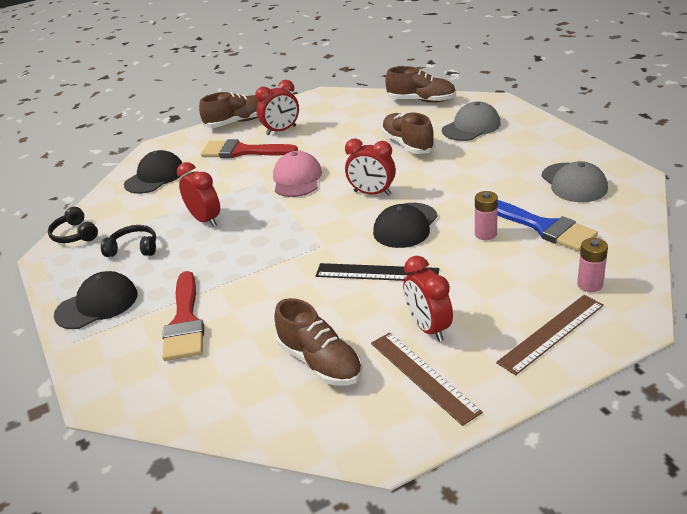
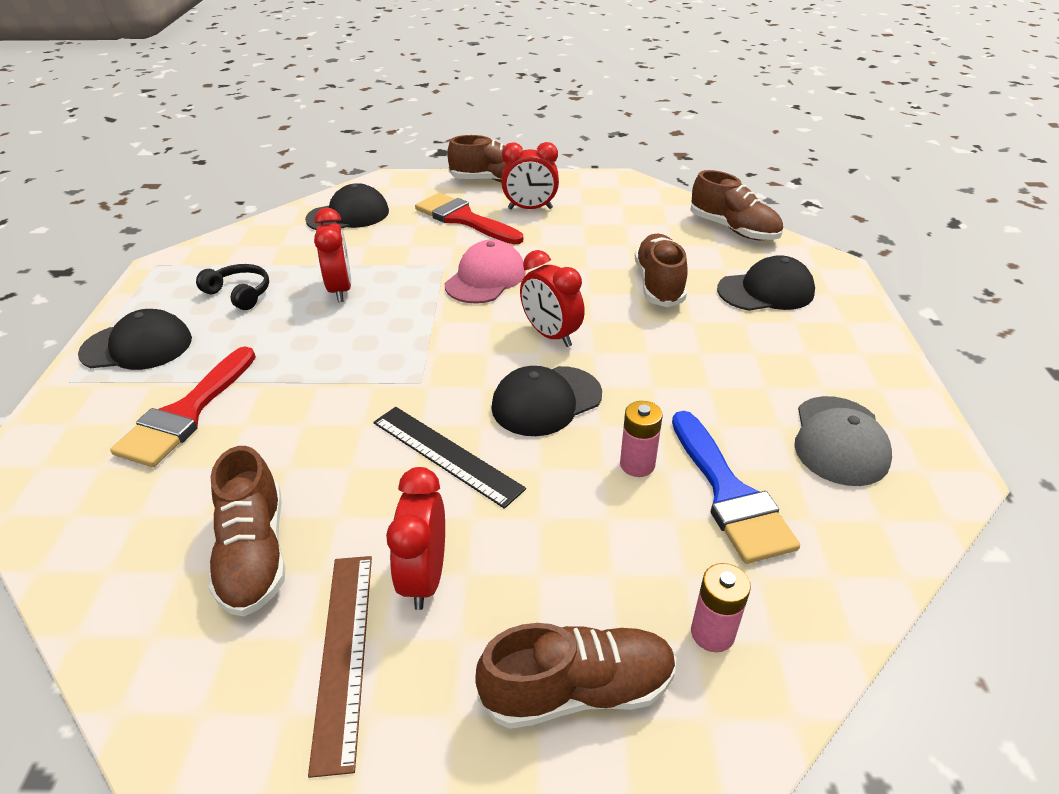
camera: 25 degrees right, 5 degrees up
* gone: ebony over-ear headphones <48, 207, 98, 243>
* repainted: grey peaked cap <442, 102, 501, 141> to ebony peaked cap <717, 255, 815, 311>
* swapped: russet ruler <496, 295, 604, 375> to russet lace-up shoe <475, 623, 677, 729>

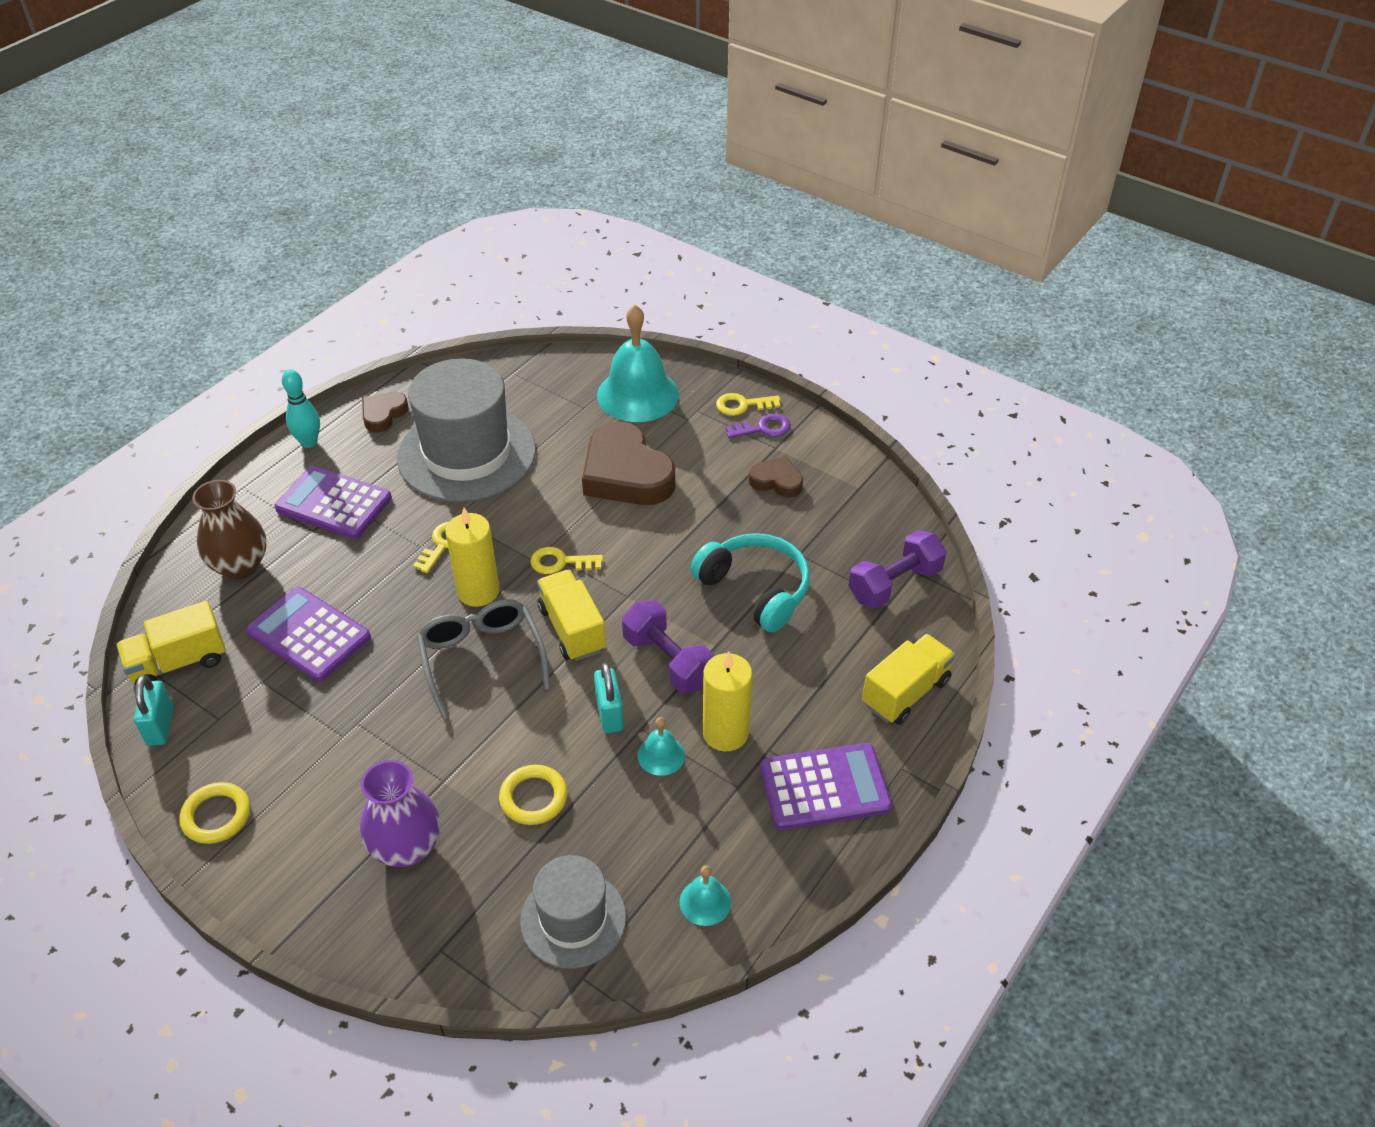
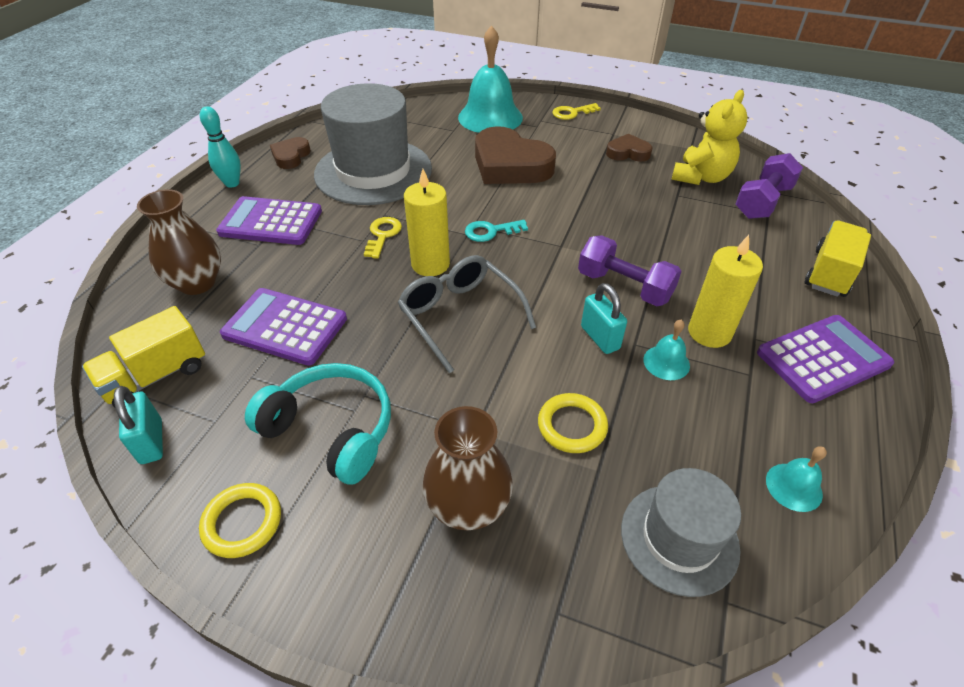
camera: 15 degrees left, 0 degrees up
* repainted: purple vase <360, 760, 441, 867> to russet vase <423, 406, 513, 530>
* repainted: golden latchkey <530, 547, 603, 574> to turquoise latchkey <465, 220, 528, 242>
* gone: golden truck <537, 570, 606, 661>
* shifted: turquoise over-ear headphones <691, 533, 810, 632> to <245, 363, 391, 485>
* gone: purple latchkey <725, 414, 791, 438>
* new: golden teddy <671, 90, 748, 185>

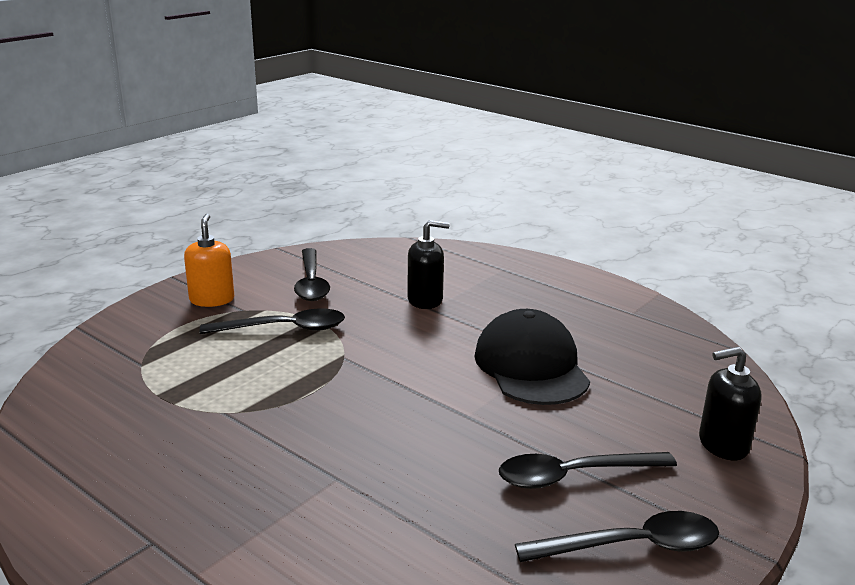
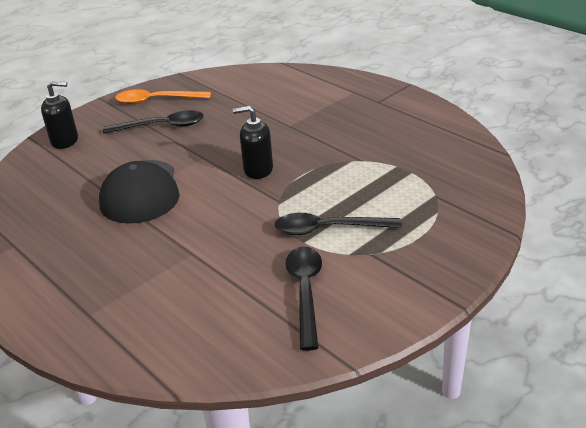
camera: 170 degrees left, 10 degrees up
* gone: bright orange pump bottle <184, 214, 234, 307>
* shifted: ebony pump bottle <407, 220, 449, 309> to <233, 106, 273, 179>
* repainted: ebony tablespoon <515, 511, 719, 562> to bright orange tablespoon <115, 89, 211, 104>

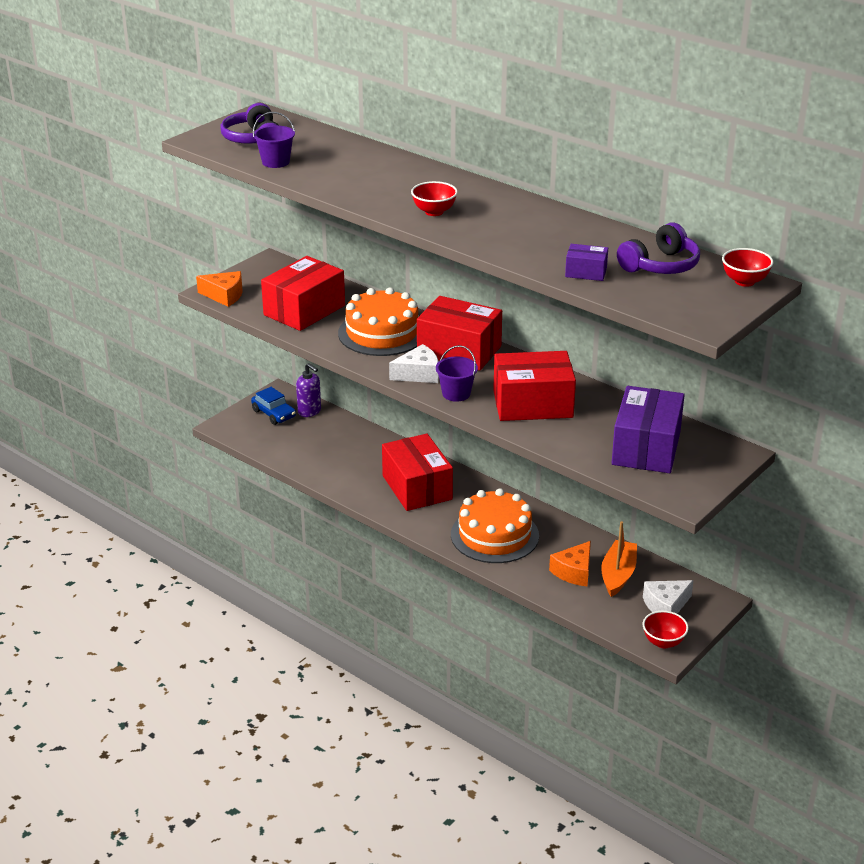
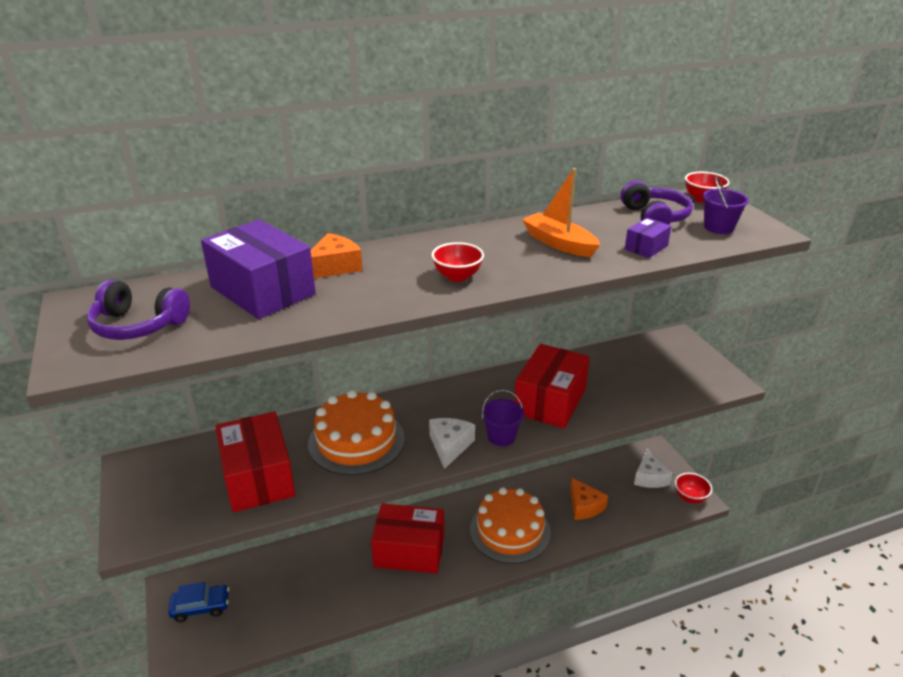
camera: 60 degrees left, 0 degrees up
* shifted: bright orange piece of cheese <196, 271, 243, 307> to <311, 233, 363, 279>
* shifted: purple sand bucket <253, 112, 295, 168> to <702, 176, 749, 234>
* gone: purple pump bottle <296, 363, 321, 417>
* gone: crimson box <417, 296, 502, 371>
* shifted: bright orange sailboat <601, 521, 637, 597> to <522, 168, 600, 257>
* shifted: purple box <612, 386, 685, 473> to <201, 219, 316, 319>

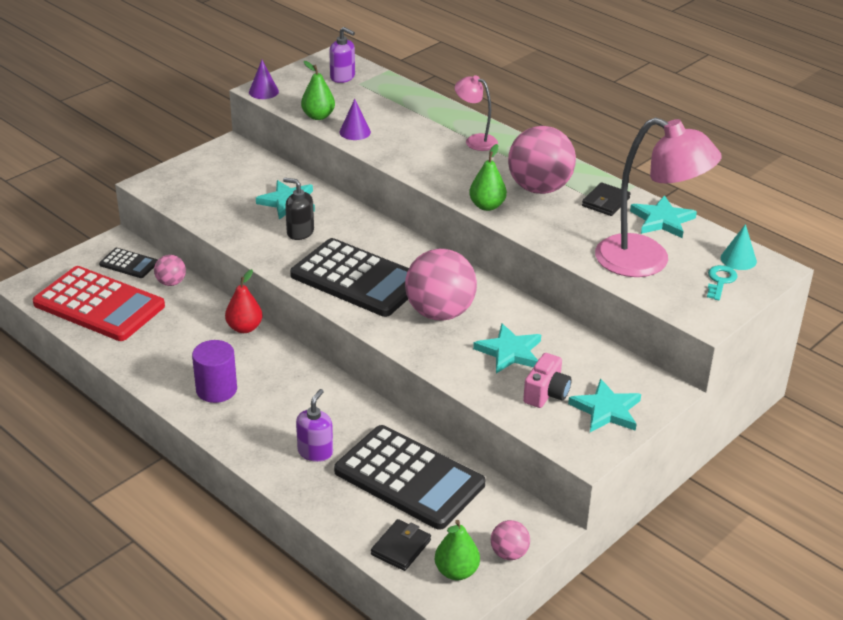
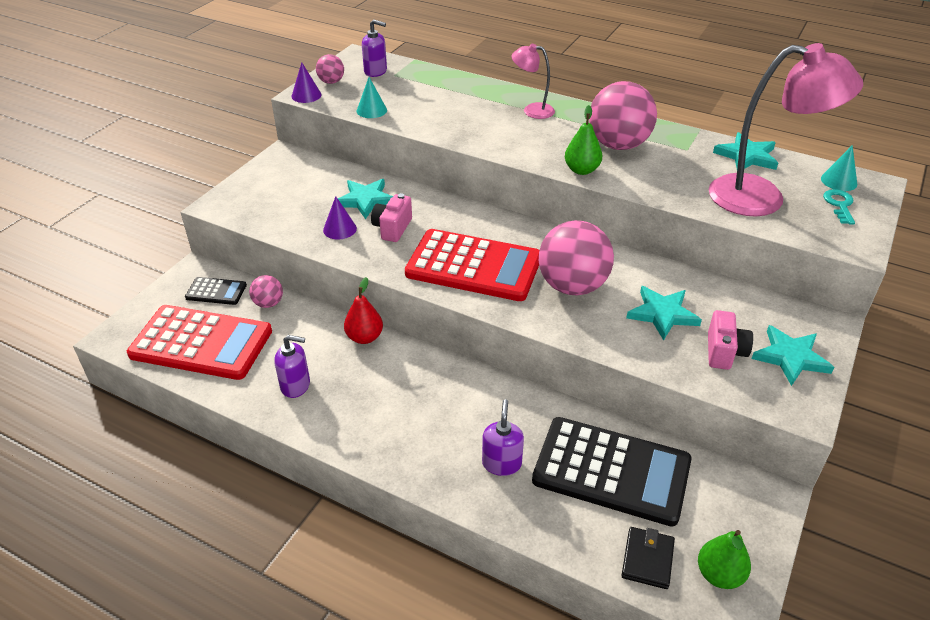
camera: 15 degrees left, 5 degrees up
* gone: purple cylinder <192, 340, 237, 403>
* swapped: ebony pump bottle <283, 178, 314, 240> to rose-pink compact camera <371, 193, 412, 242>
* repainted: ebony calculator <290, 238, 409, 317> to crimson calculator <405, 229, 539, 301>
* swapped: green pear <301, 61, 335, 120> to turquoise solid cone <357, 77, 387, 118>
* shifted: purple solid cone <339, 99, 371, 140> to <323, 196, 357, 239>
* shifted: rose-pink ball <491, 520, 530, 560> to <316, 54, 344, 84>
* gone: ebony card wallet <582, 182, 631, 216>
* new: purple pump bottle <274, 335, 310, 398>

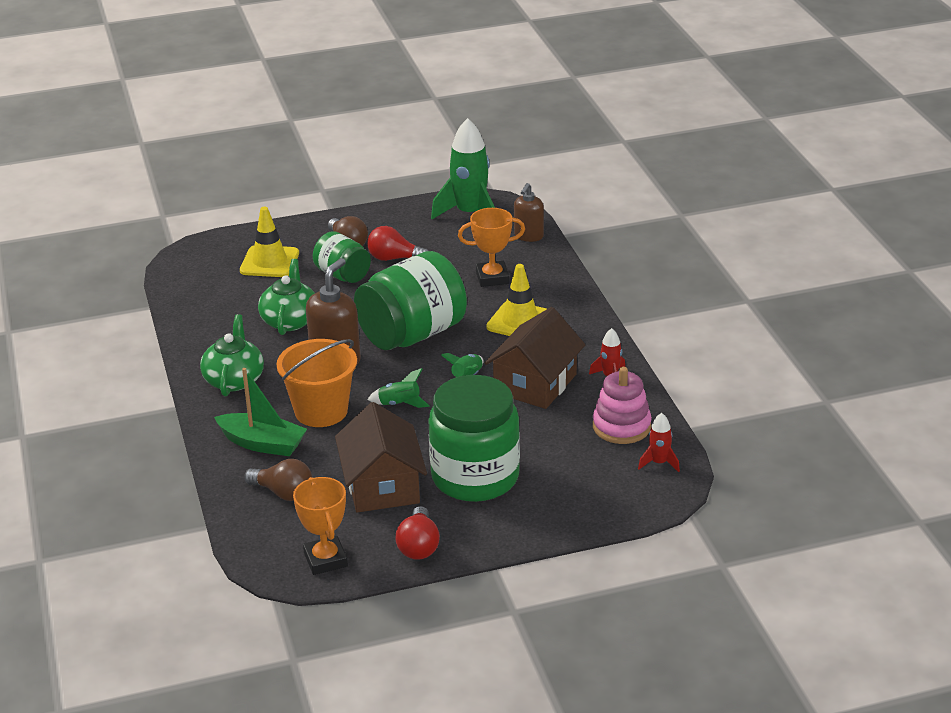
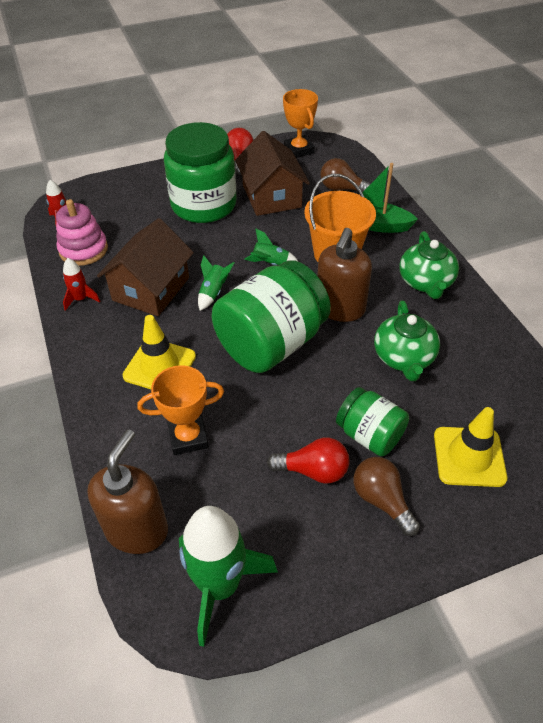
camera: 175 degrees right, 15 degrees up
* scaled: russet pump bottle <514, 183, 544, 242> = <87, 429, 168, 554> x1.57

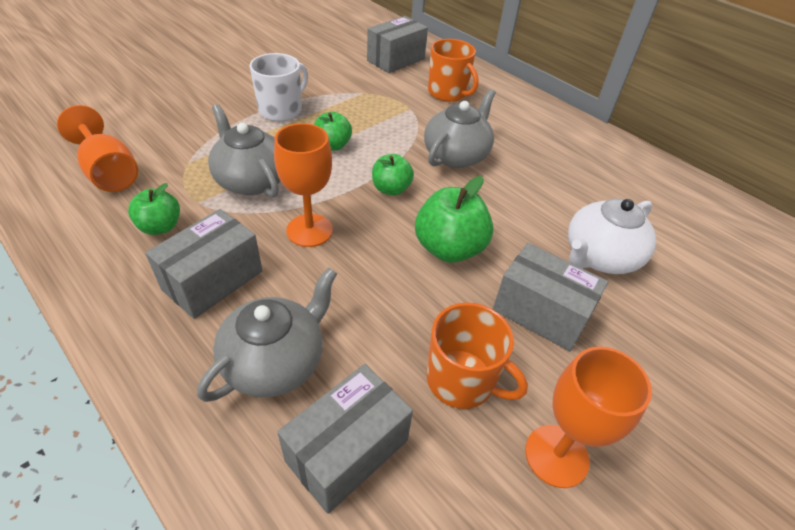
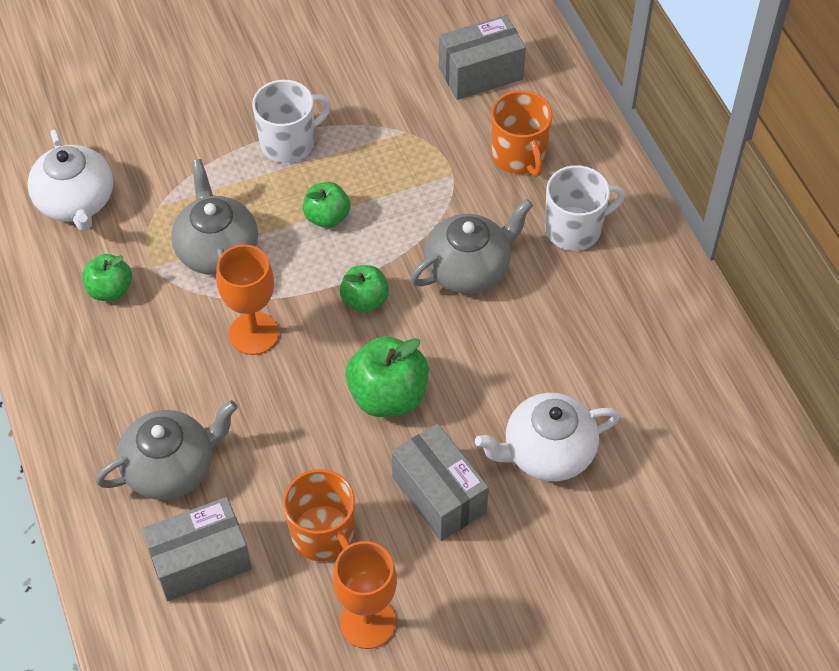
camera: 25 degrees right, 10 degrees up
* swapped: bright orange chalice <57, 105, 138, 192> to pure white tea pot <27, 130, 113, 231>
* gone: grey box <145, 209, 262, 319>
* new: pure white mug <545, 165, 625, 251>

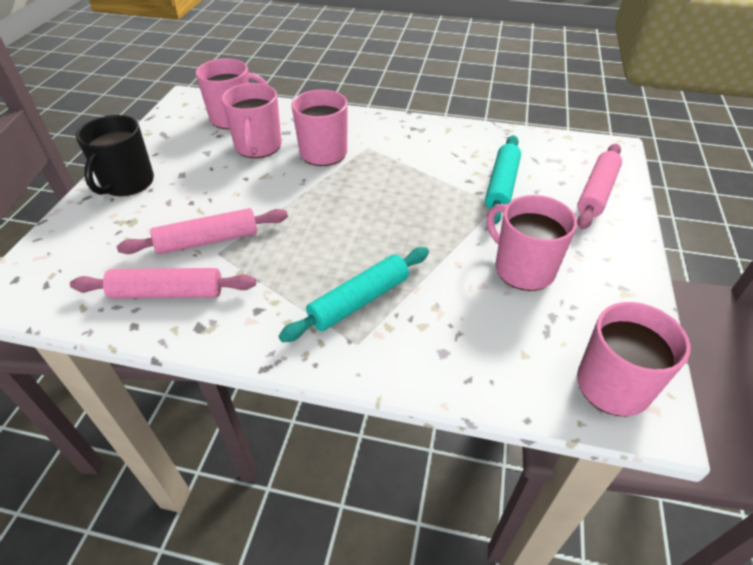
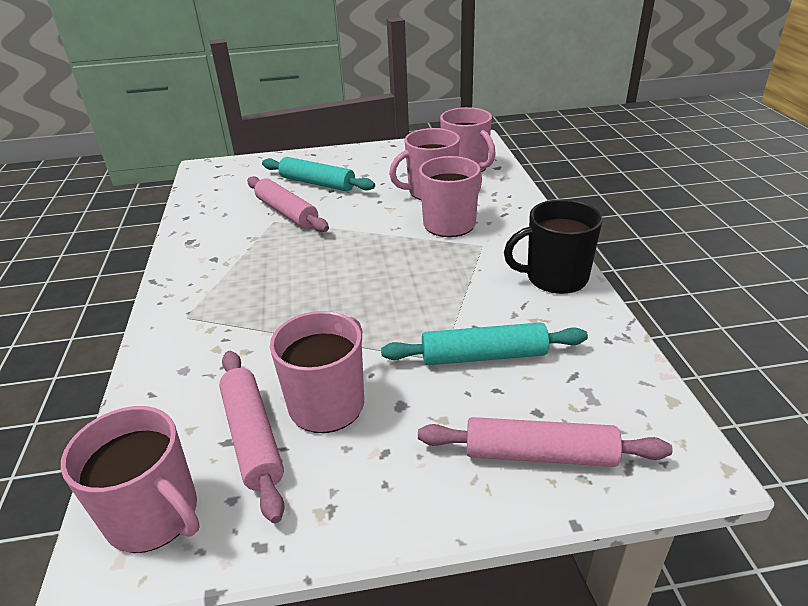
camera: 70 degrees right, 10 degrees down
* shifted: rose-pink dough roller <70, 268, 256, 299> to <219, 351, 285, 523>
* shifted: ebony mug <76, 115, 154, 196> to <504, 199, 603, 294>
* shifted: turquoise dough roller <279, 247, 429, 342> to <262, 157, 375, 192>

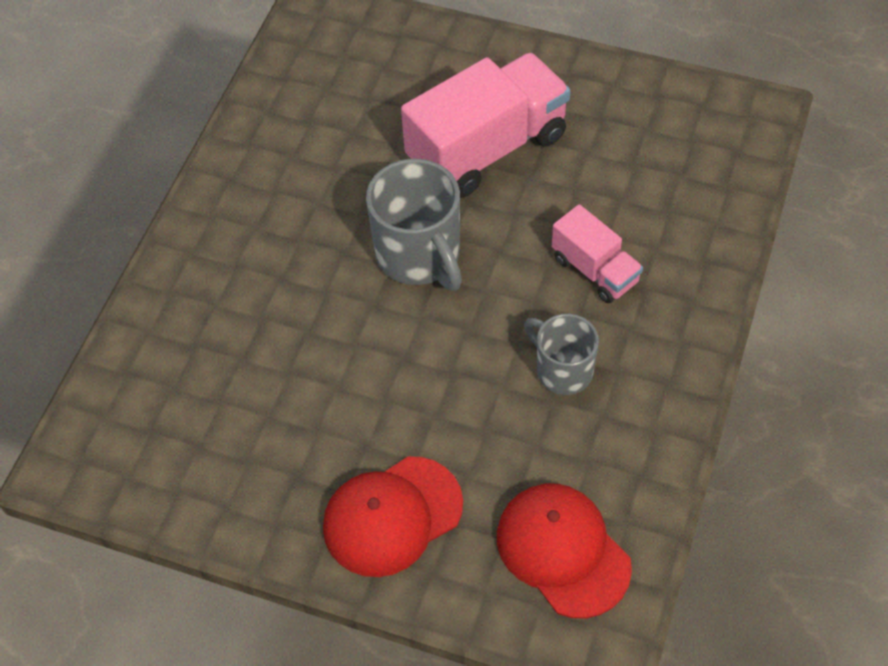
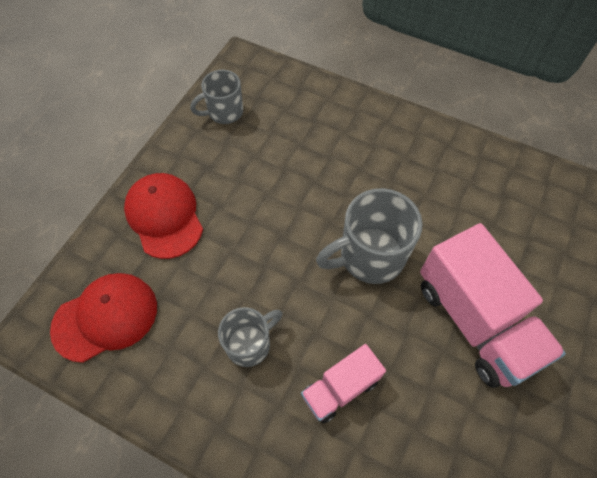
camera: 95 degrees right, 5 degrees up
* new: grey mug <190, 70, 243, 124>

